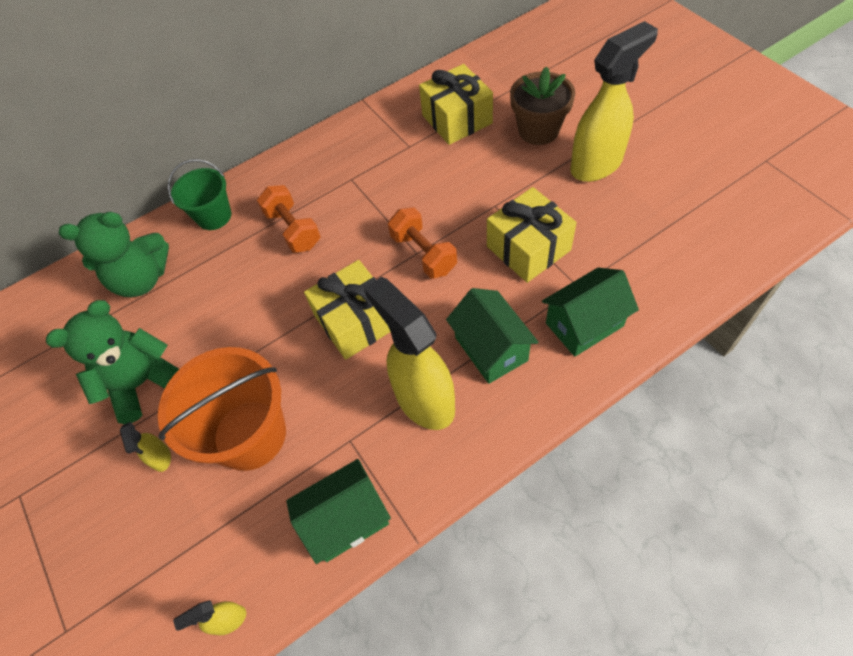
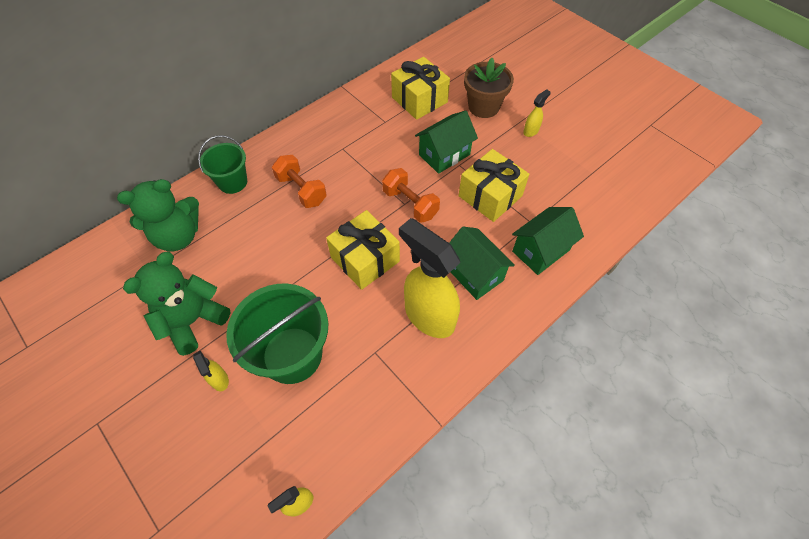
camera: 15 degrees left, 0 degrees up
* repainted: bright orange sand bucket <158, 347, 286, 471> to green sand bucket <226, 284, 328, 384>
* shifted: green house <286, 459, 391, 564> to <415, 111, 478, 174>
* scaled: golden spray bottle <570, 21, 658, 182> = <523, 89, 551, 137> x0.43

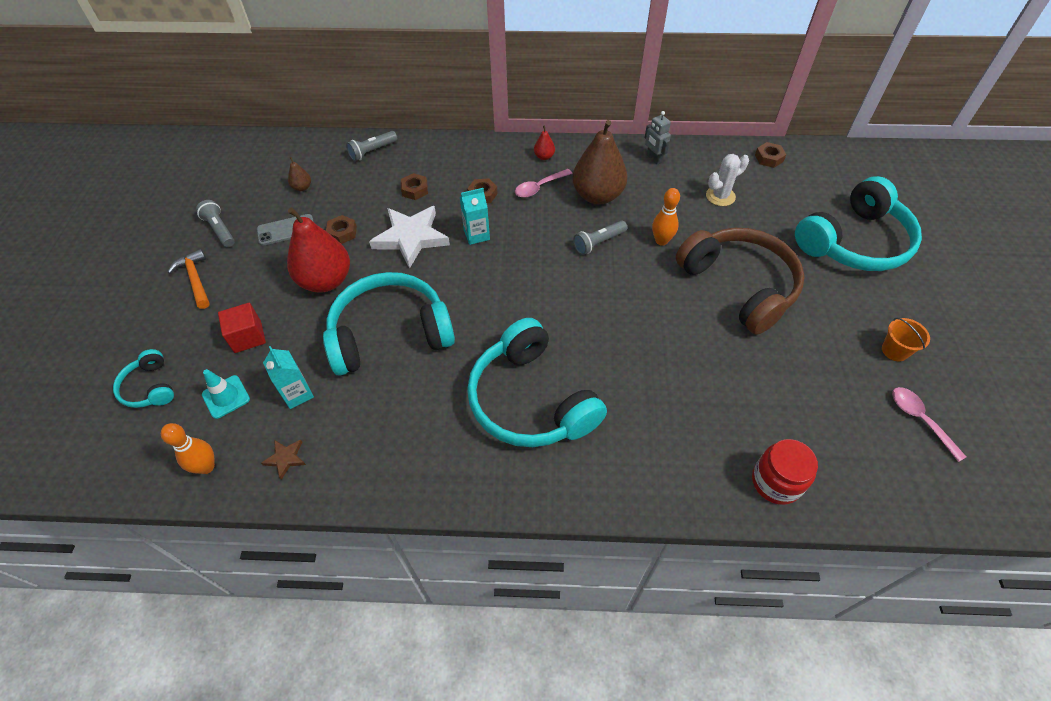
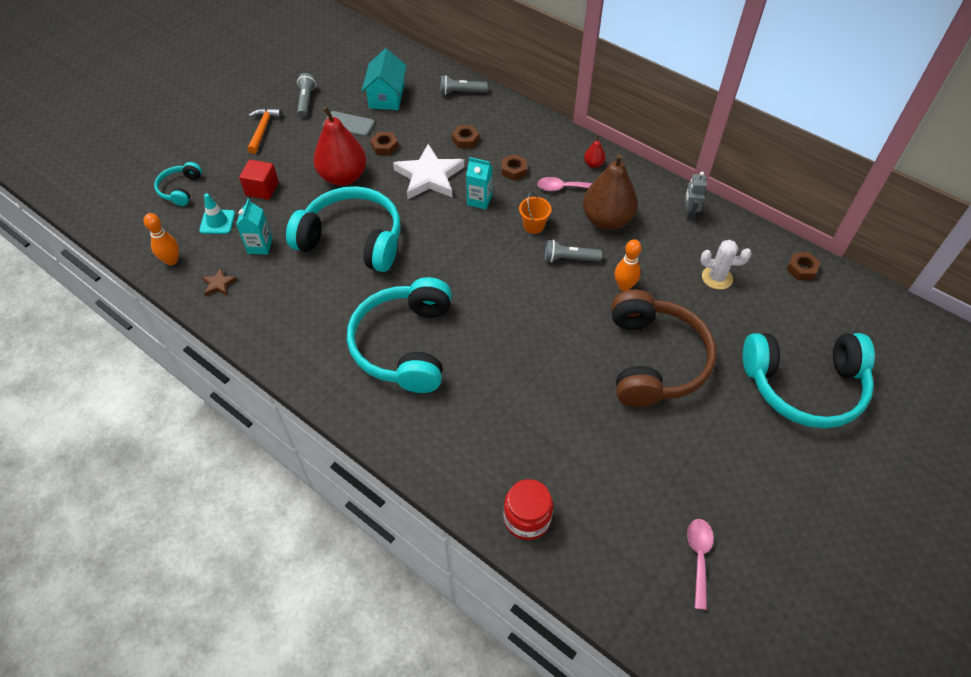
camera: 35 degrees right, 0 degrees up
* swapped: russet pear <288, 157, 311, 191> to turquoise house <362, 48, 407, 110>
* shifted: bright orange sand bucket <882, 318, 930, 361> to <519, 192, 552, 234>

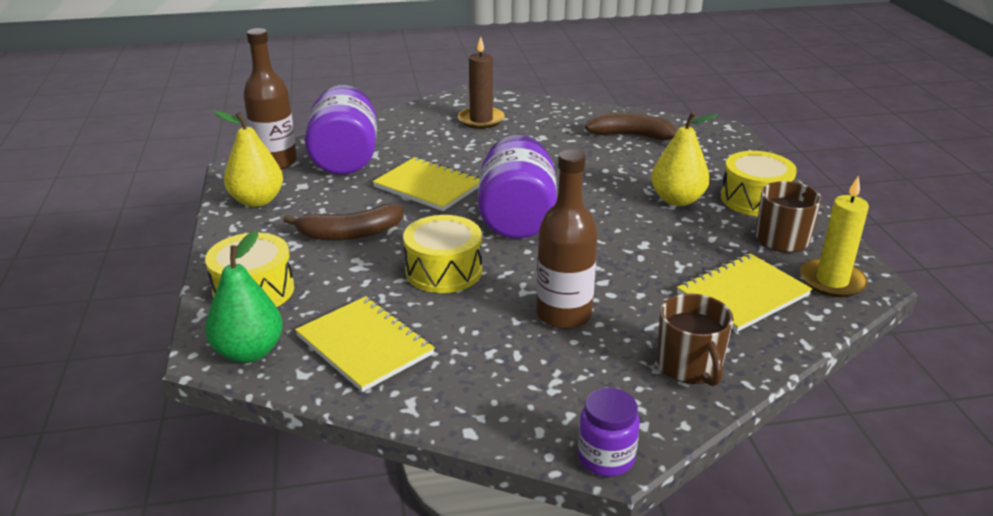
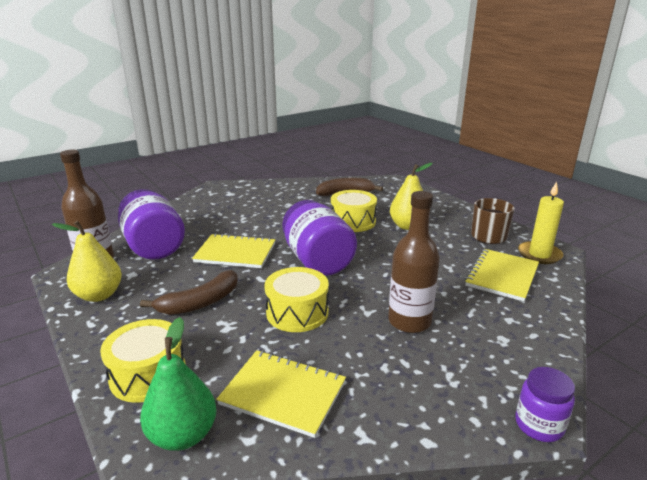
camera: 25 degrees left, 5 degrees down
* gone: russet wax candle <458, 36, 505, 129>
* gone: russet mug <657, 293, 734, 386>
* shifted: golden toy drum <721, 151, 797, 216> to <331, 190, 377, 232>

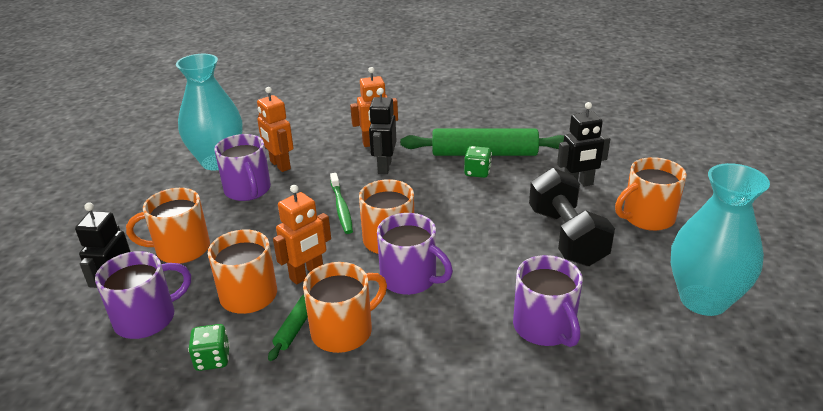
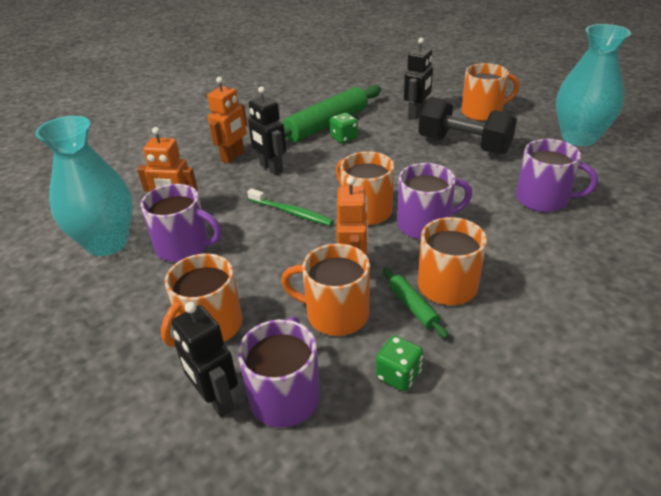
camera: 45 degrees left, 5 degrees up
* rotated: bright orange mug <615, 157, 686, 231> = <461, 63, 519, 121> 120 degrees counterclockwise

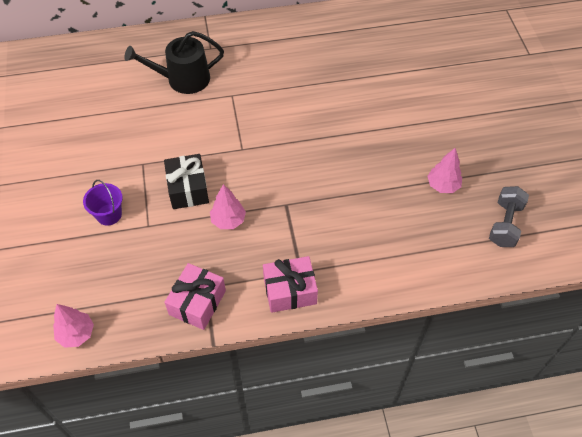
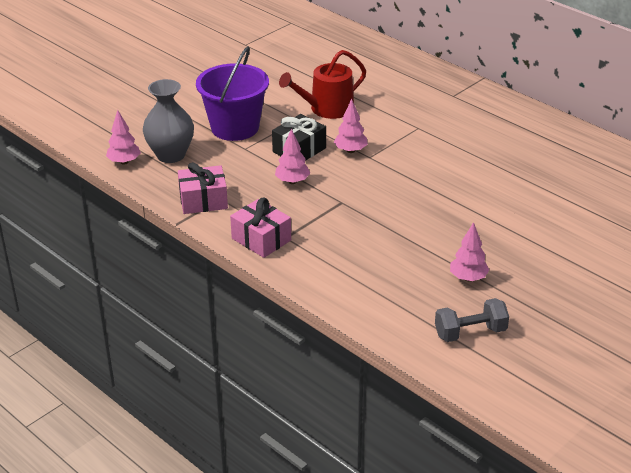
camera: 55 degrees right, 20 degrees down
* scaled: purple sand bucket <83, 180, 123, 226> = <196, 46, 269, 141> x2.04
* gone: ebony watering pot <124, 31, 224, 94>
* new: grey vase <143, 79, 194, 163>
* new: crimson watering pot <279, 50, 366, 119>
* new: rose-pink tree <334, 99, 368, 153>

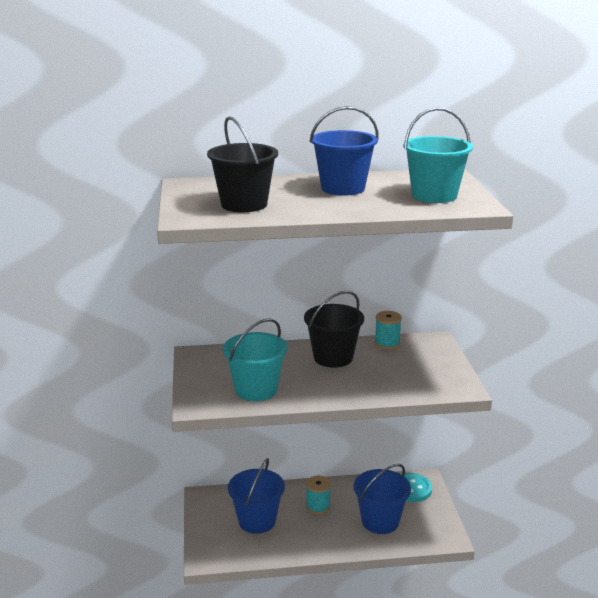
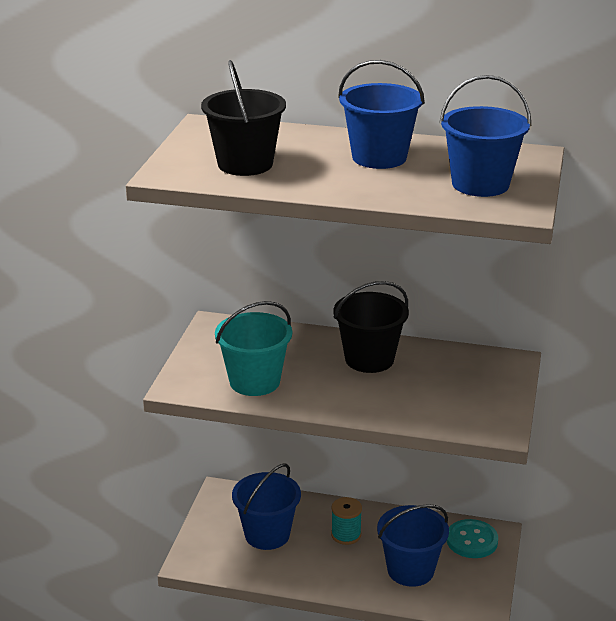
camera: 20 degrees right, 5 degrees up
* gone: turquoise spool <375, 311, 402, 350>
* repainted: turquoise sand bucket <403, 107, 473, 203> to cobalt sand bucket <439, 75, 531, 197>

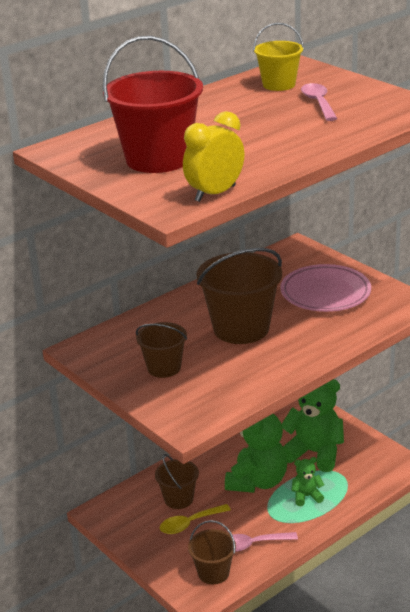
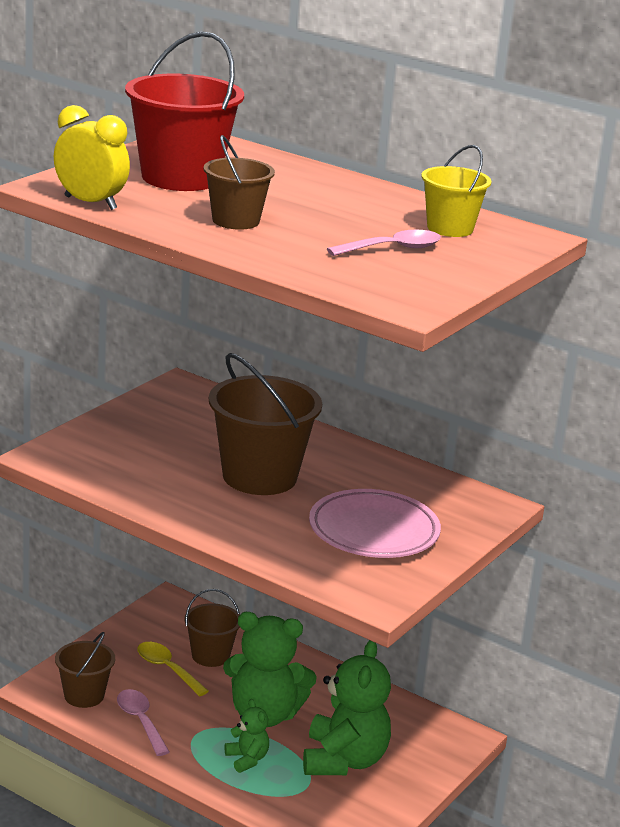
camera: 70 degrees right, 5 degrees down
* shifted: russet sand bucket <136, 322, 187, 378> to <203, 135, 275, 230>

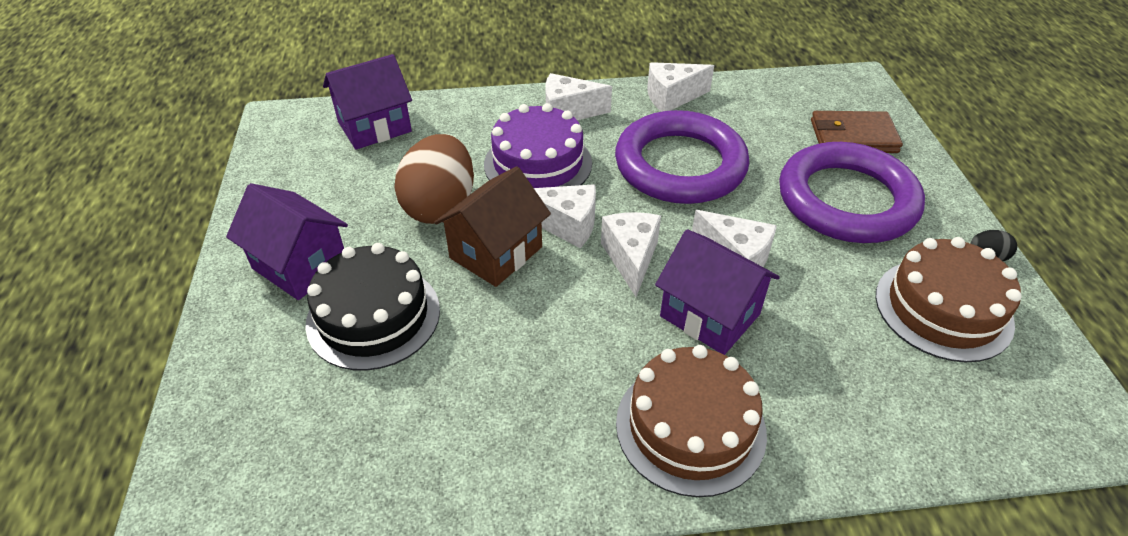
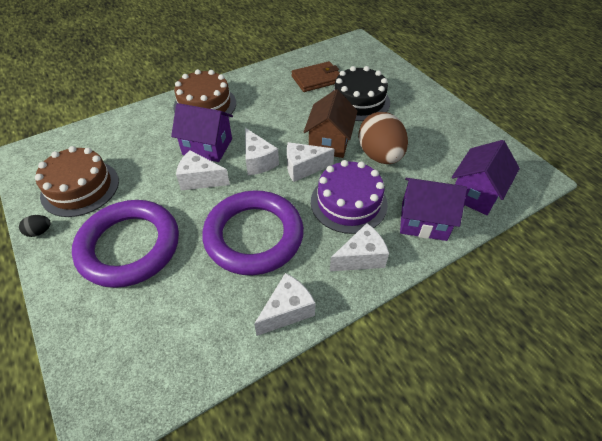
camera: 155 degrees right, 5 degrees up
* shifted: purple house <226, 183, 348, 300> to <400, 178, 467, 241>
* shifted: russet card wallet <811, 111, 903, 153> to <291, 61, 340, 92>

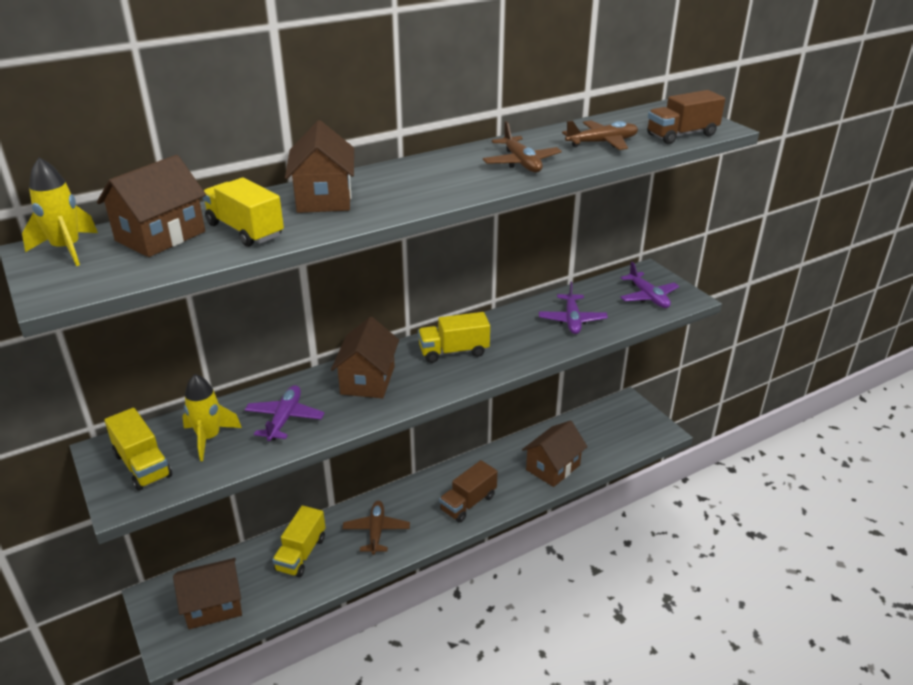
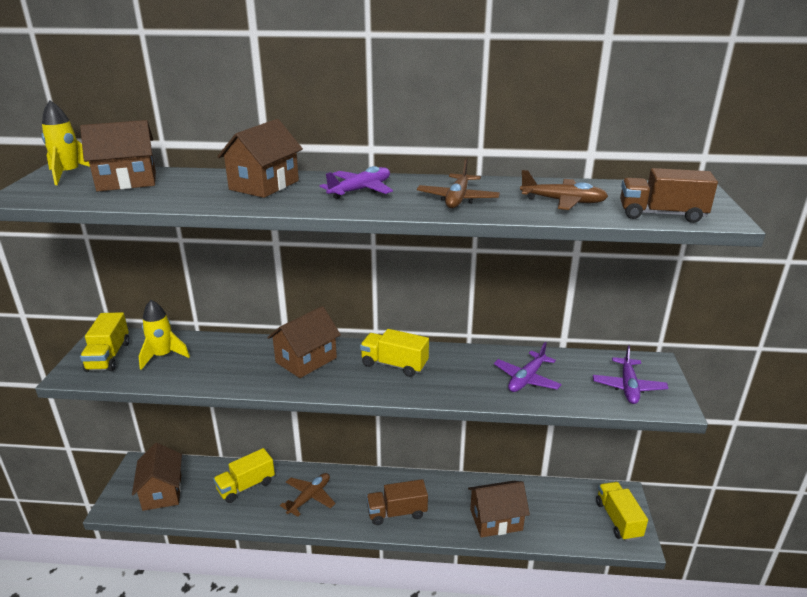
camera: 35 degrees right, 5 degrees down
* rotated: russet house <173, 558, 242, 629> = <132, 443, 182, 511> 60 degrees clockwise
* shifted: golden truck <202, 178, 284, 247> to <596, 482, 648, 541>
* shifted: purple toy plane <245, 385, 325, 441> to <320, 166, 393, 199>

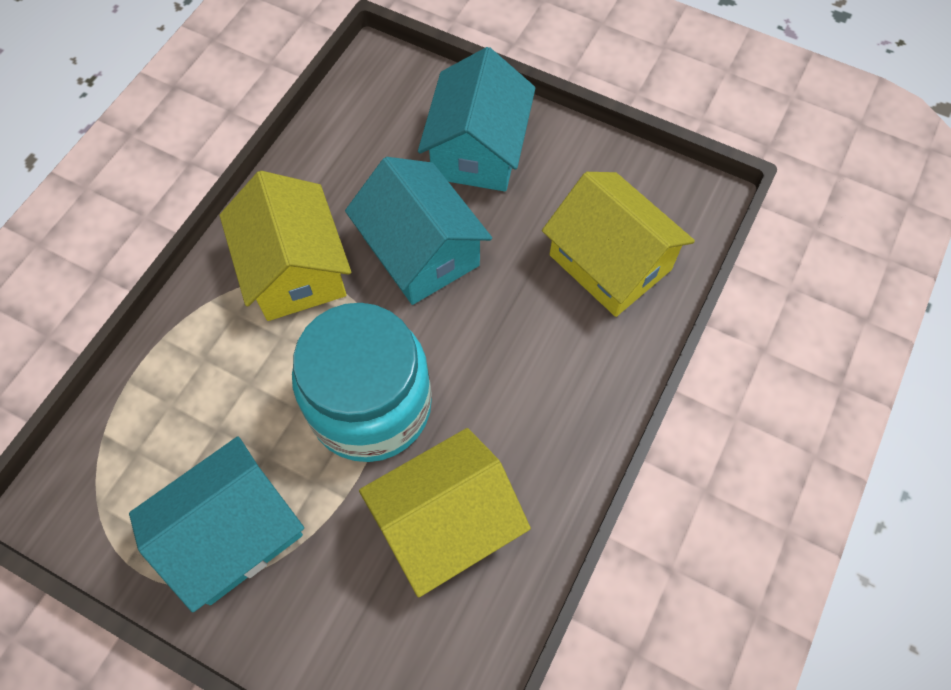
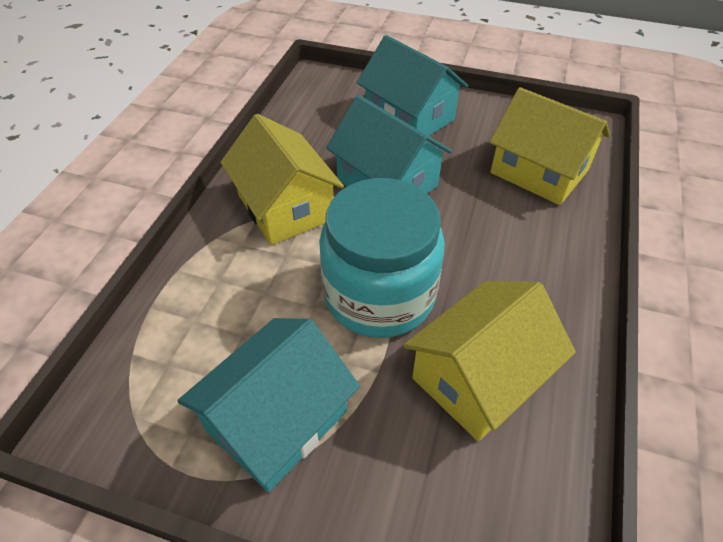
camera: 10 degrees left, 15 degrees down
* rotated: turquoise house <418, 47, 535, 191> = <357, 35, 468, 136> 45 degrees counterclockwise

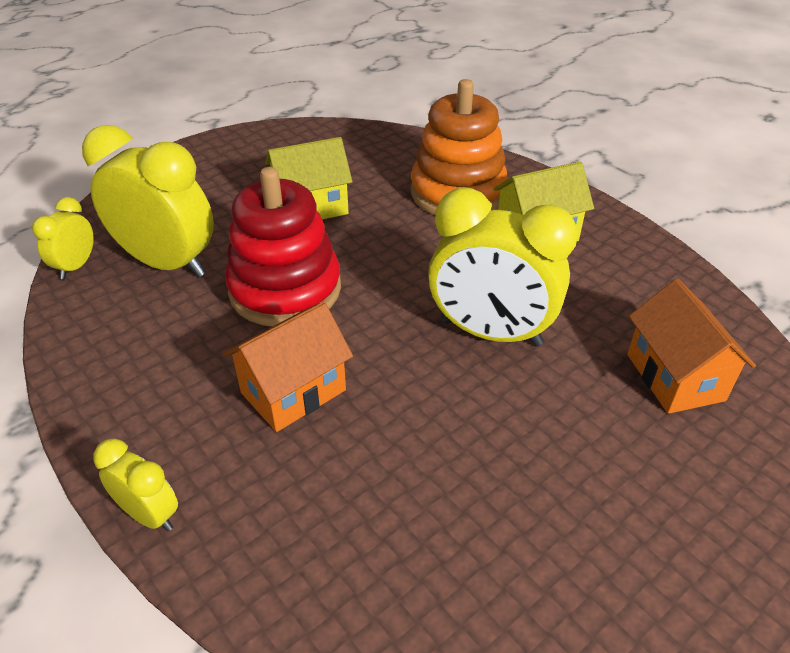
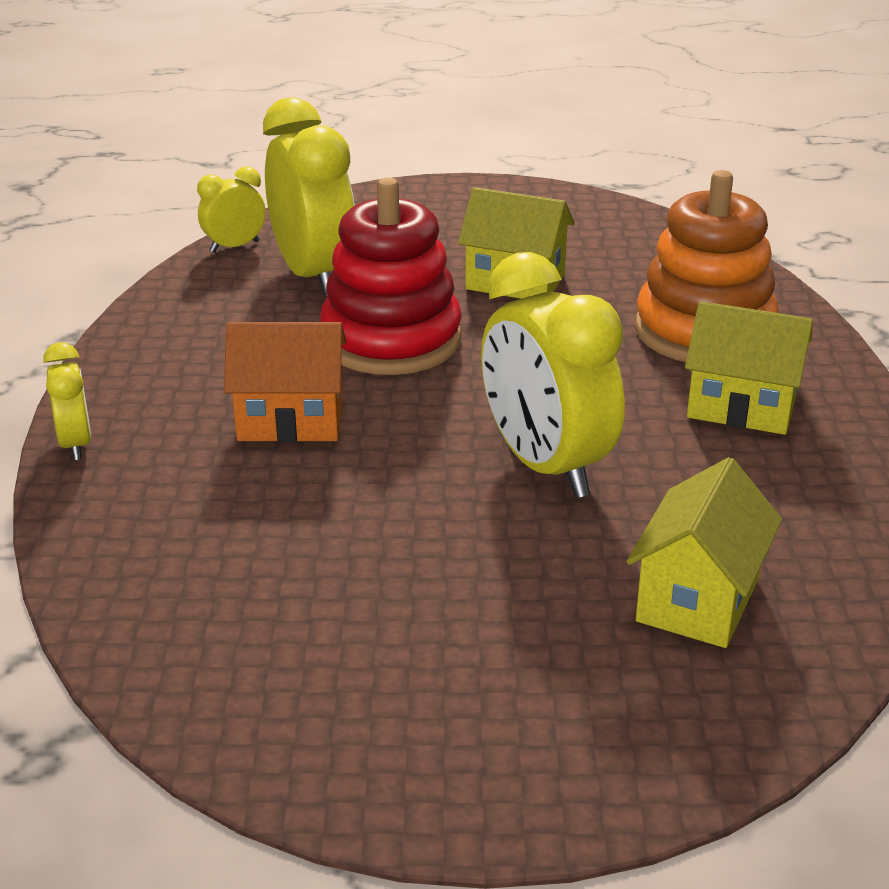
camera: 40 degrees right, 10 degrees down
* repainted: bright orange house <627, 279, 756, 414> to golden house <627, 457, 782, 648>

